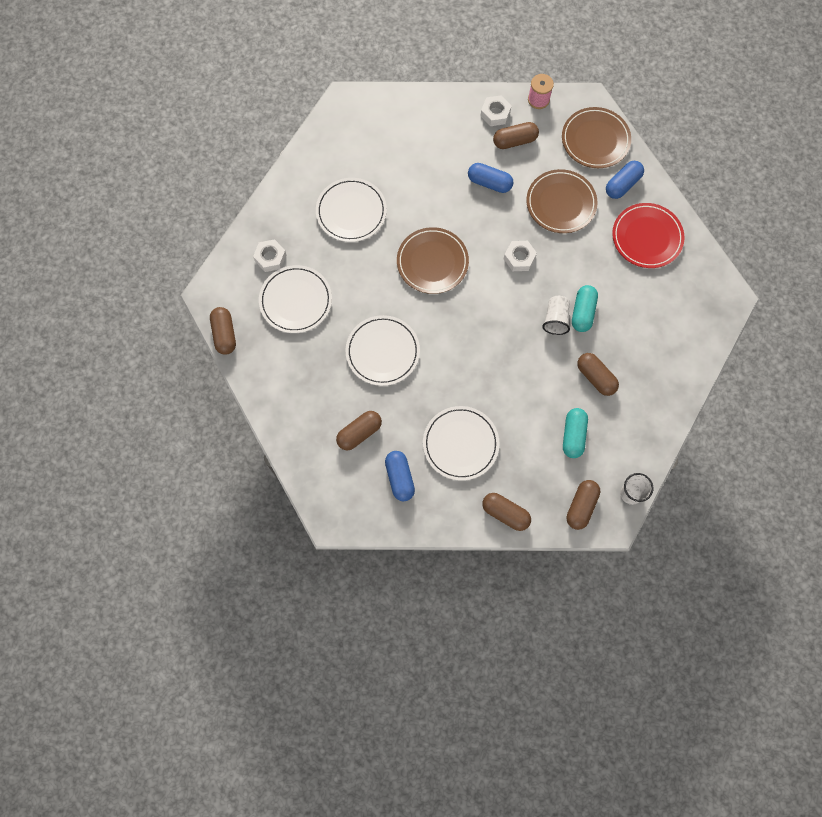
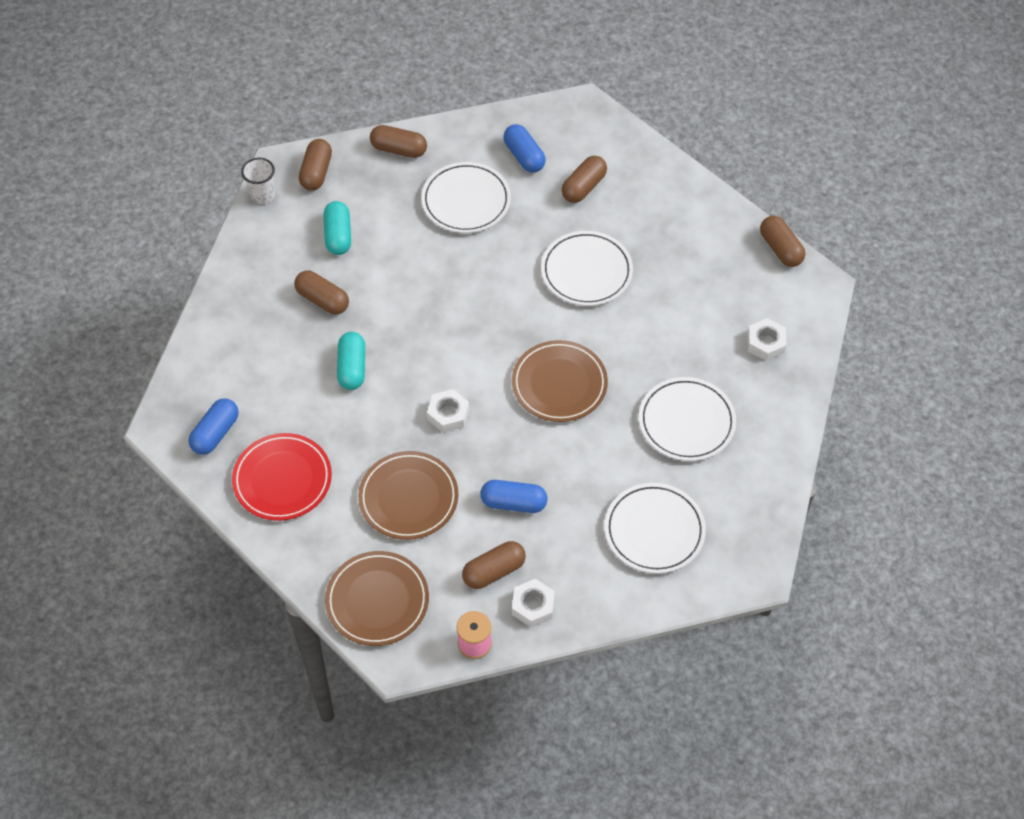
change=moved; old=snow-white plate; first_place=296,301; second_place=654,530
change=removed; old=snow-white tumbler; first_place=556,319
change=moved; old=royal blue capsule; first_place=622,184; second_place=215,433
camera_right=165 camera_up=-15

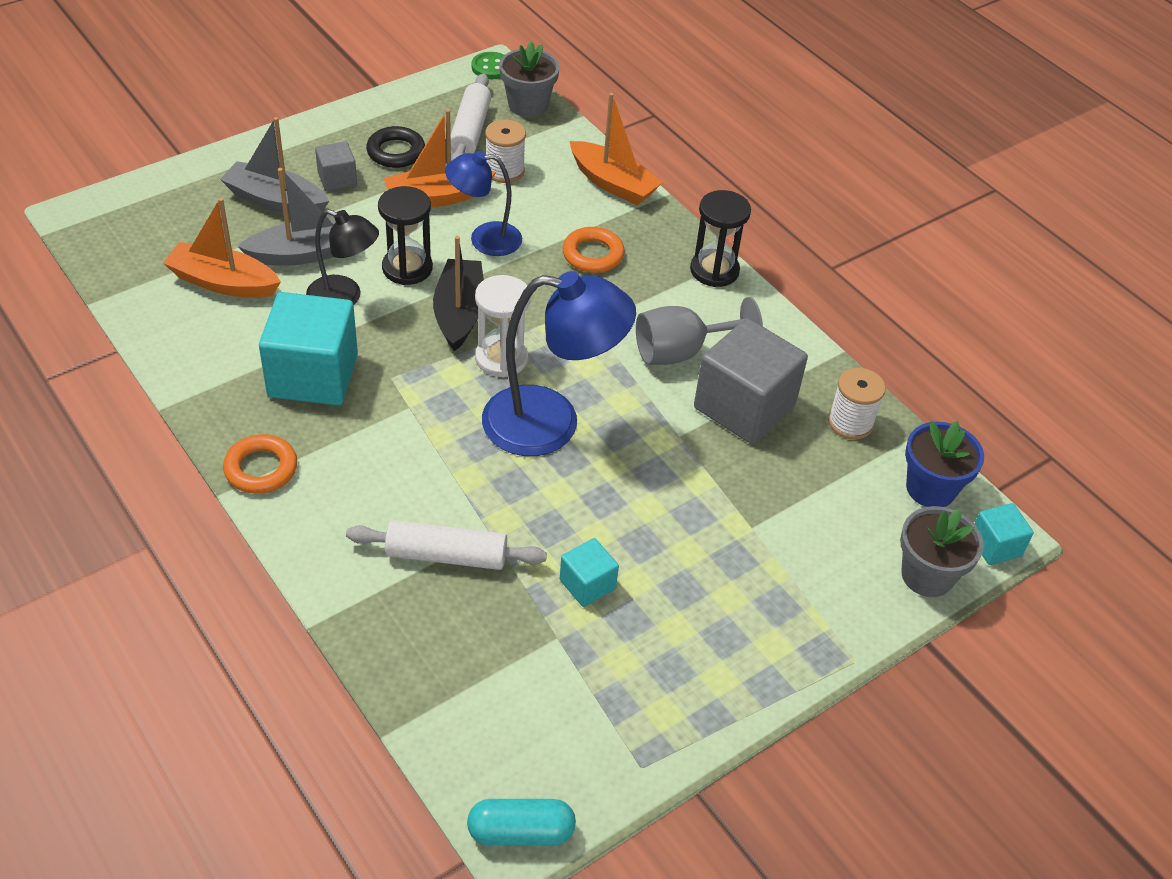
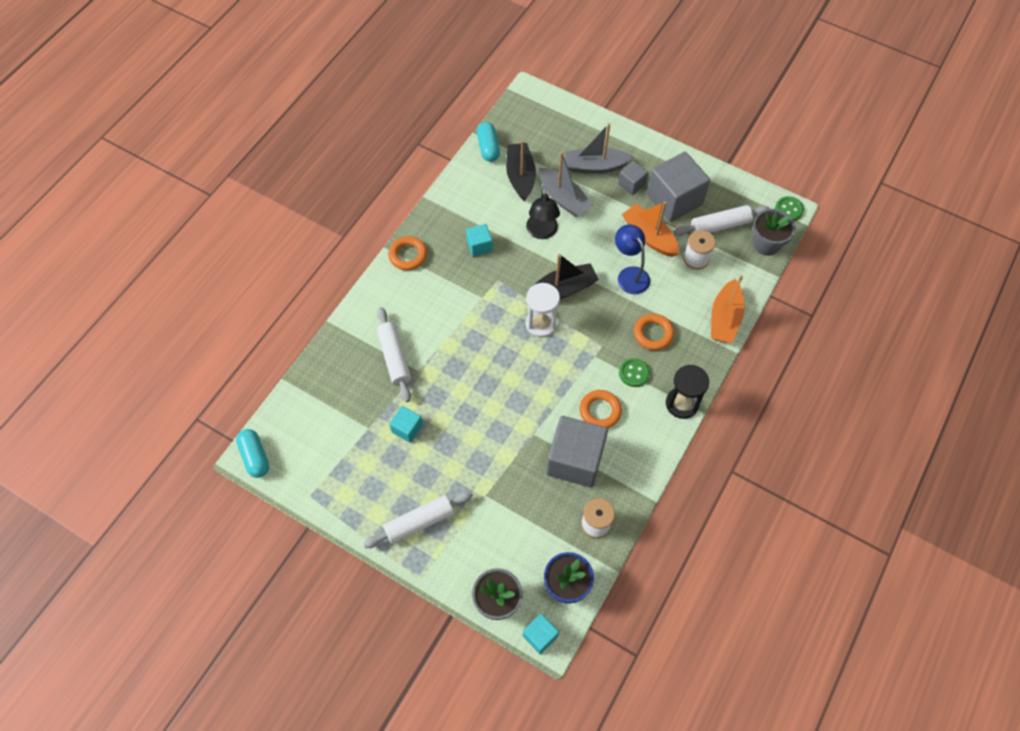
change=recoloured; old=orange boat; new=jet-black boat; first_place=223,282; second_place=520,176
change=turned; old=gray boat; first_place=276,201; second_place=595,166; degrees=-90
change=resized; old=turquoise solid cube; first_place=313,375; second_place=479,246; factor=0.49
change=replaced; old=jet-black hoop; new=gray solid cube; first_place=396,152; second_place=674,199
change=removed; old=jet-black hourglass; first_place=407,268
change=removed; old=royal blue reading lamp; first_place=551,423
change=replaced; old=gray goblet; new=orange hoop; first_place=681,352; second_place=600,411
change=added; new=snow-white dough roller; second_place=419,522
change=added; new=turquoise capsule; second_place=488,147
change=added; new=green sewing button; second_place=634,373
camera_right=70 camera_up=15

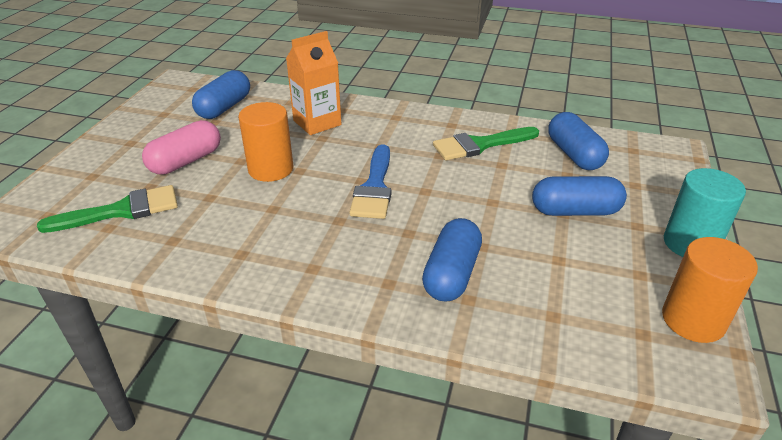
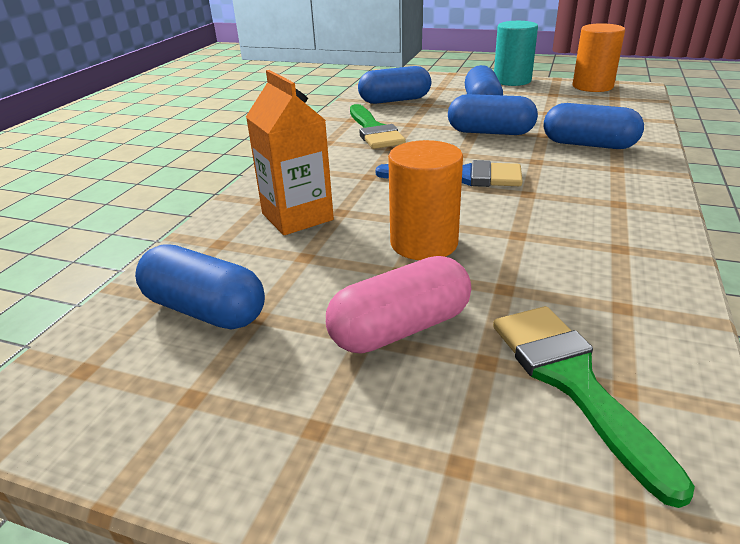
change=turned; old=rosy capsule; first_place=186,161; second_place=400,328; degrees=-75
change=added; new=royal blue capsule; second_place=490,132
camera_right=-85 camera_up=-5

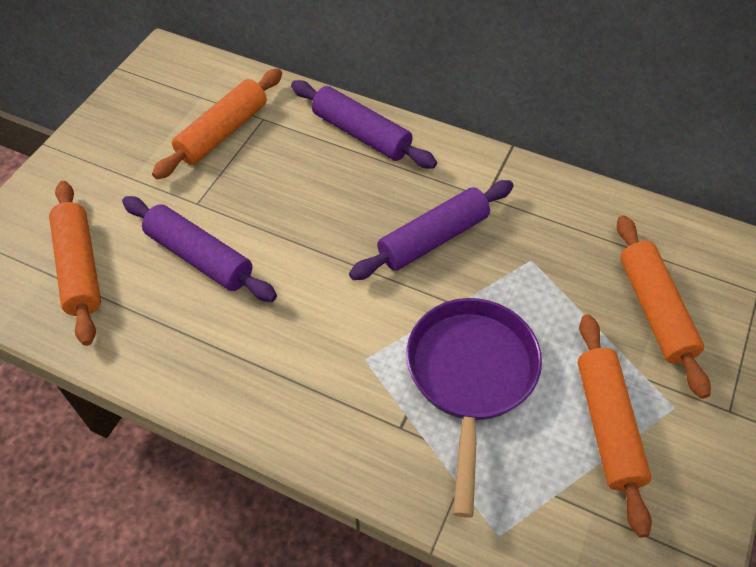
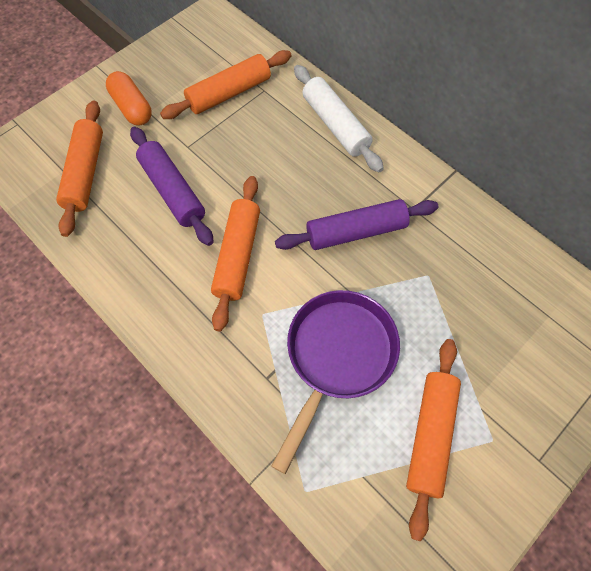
change=recoloured; old=violet dough roller; new=snow-white dough roller; first_place=361,134; second_place=335,125
change=moved; old=orange dough roller; first_place=654,310; second_place=237,255
change=added; new=orange capsule; second_place=132,107
camera_right=20 camera_up=10

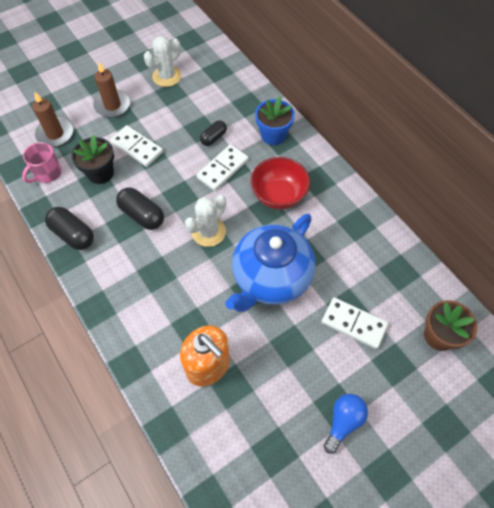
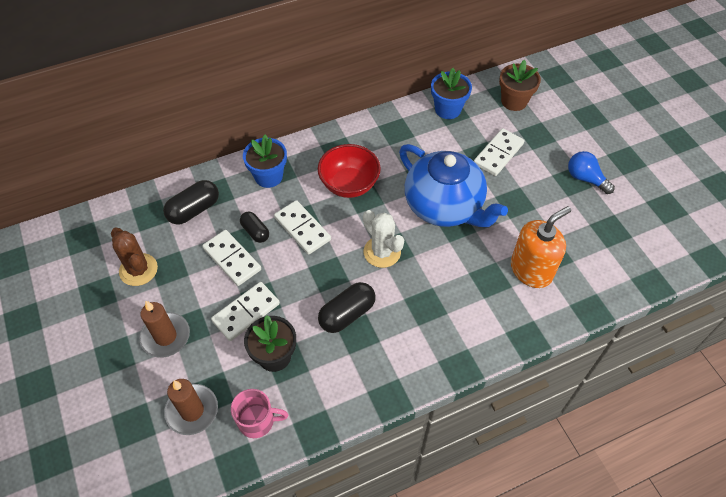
change=turned; old=rosy coffee mug; first_place=47,173; second_place=257,421; degrees=-45
change=moved; old=jet-black capsule; first_place=73,234; second_place=194,210
change=recoloured; old=snow-white prickly plant; new=dark brown prickly plant; first_place=167,76; second_place=138,270
change=added; new=snow-white domino; second_place=232,259
change=added; new=royal blue plant pot; second_place=448,109
camera_right=-80 camera_up=-5

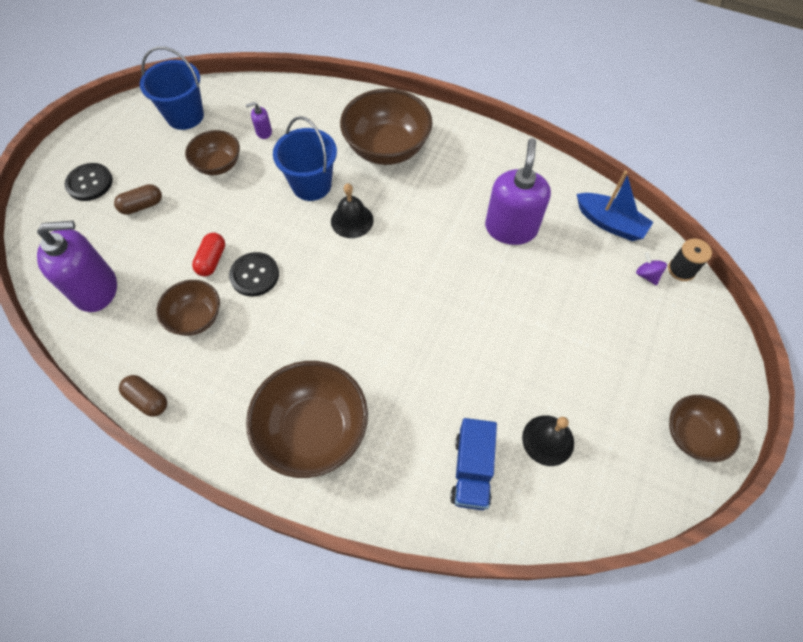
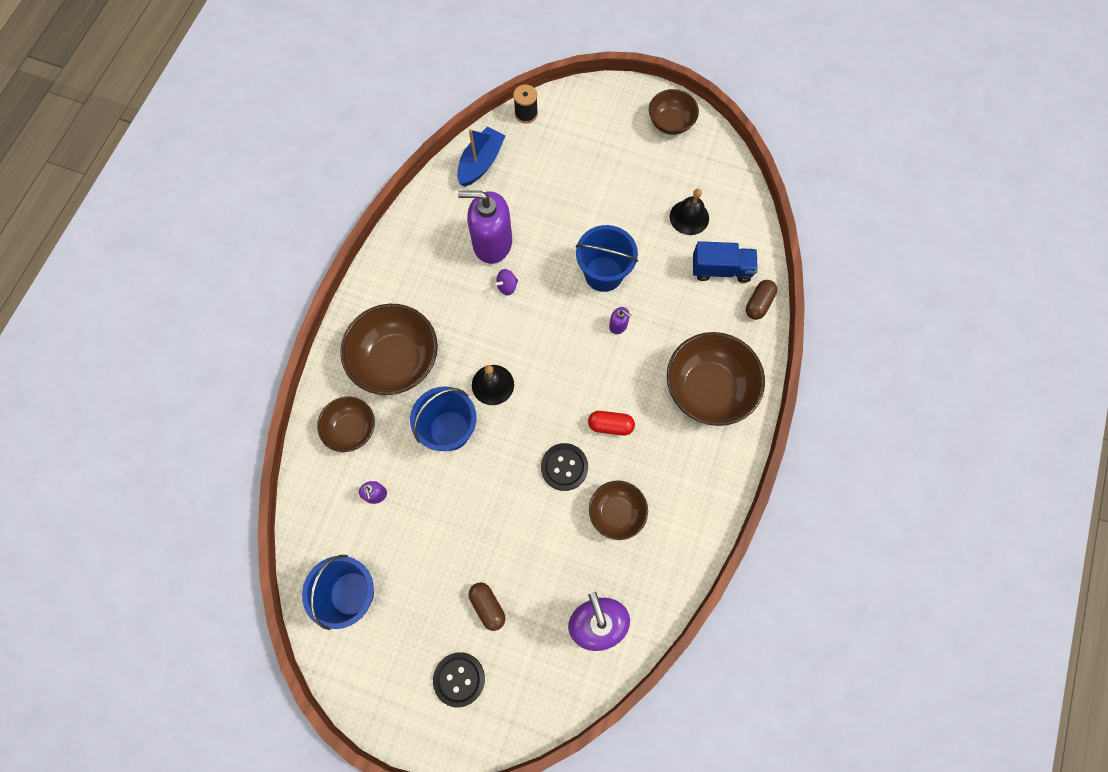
change=moved; old=dark brown capsule; first_place=148,399; second_place=758,303
change=moved; old=dark brown bowl; first_place=218,165; second_place=351,429
change=moved; old=red capsule; first_place=212,260; second_place=610,425
change=moved; old=violet whirligig; first_place=647,275; second_place=507,286
change=added; new=royal blue sand bucket; second_place=603,274
change=added; new=violet soap dispenser; second_place=618,325
camera_right=-95 camera_up=10

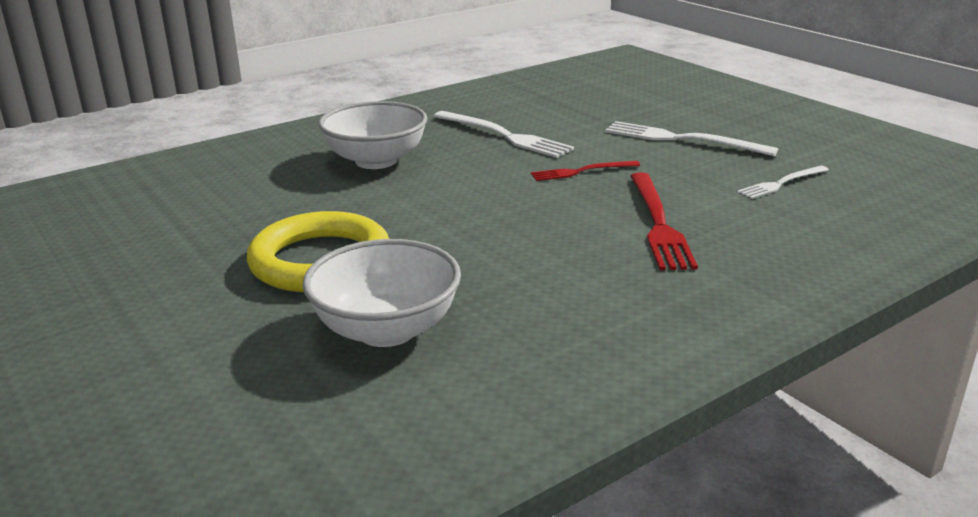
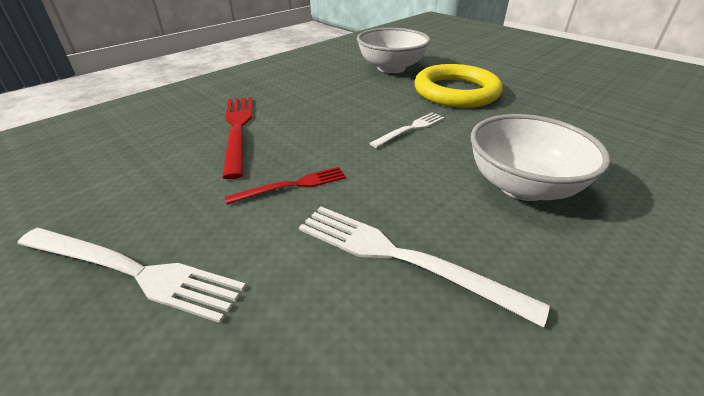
change=moved; old=snow-white dinner fork; first_place=781,183; second_place=410,129
camera_right=170 camera_up=10

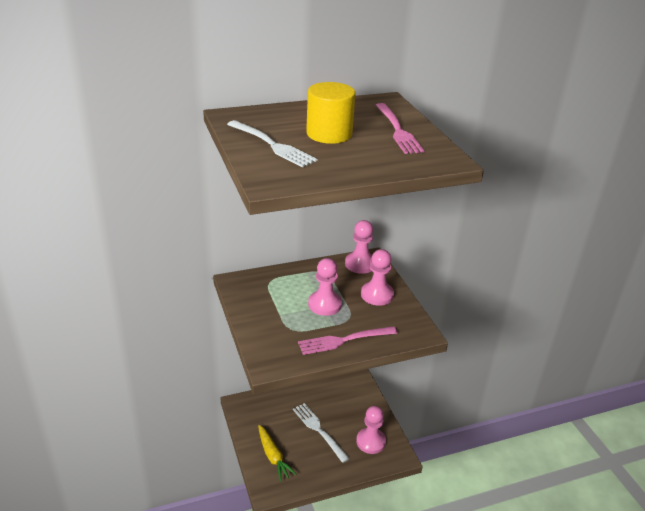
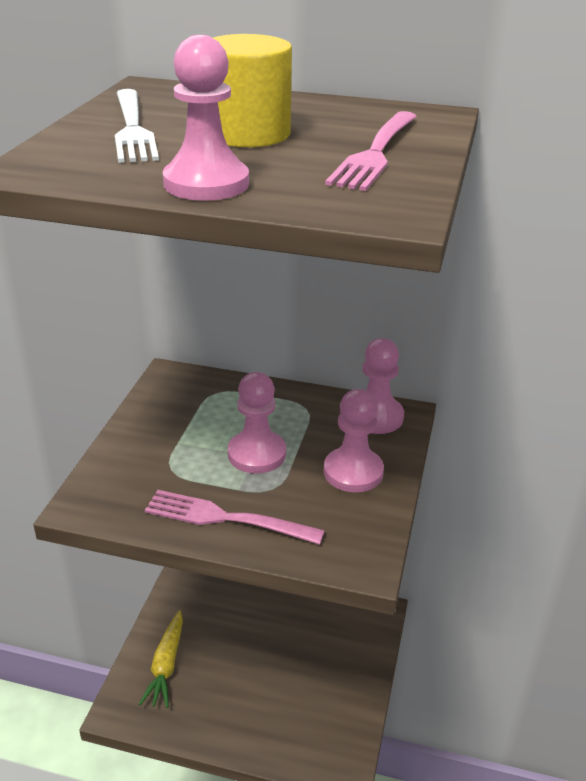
change=removed; old=snow-white dinner fork; first_place=319,430
change=moved; old=rosy game pawn; first_place=371,441; second_place=206,183
camera_right=35 camera_up=0

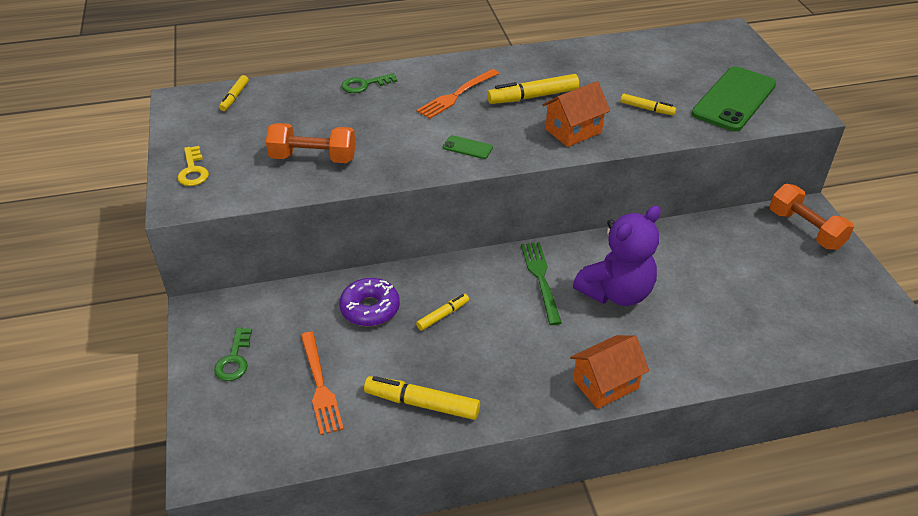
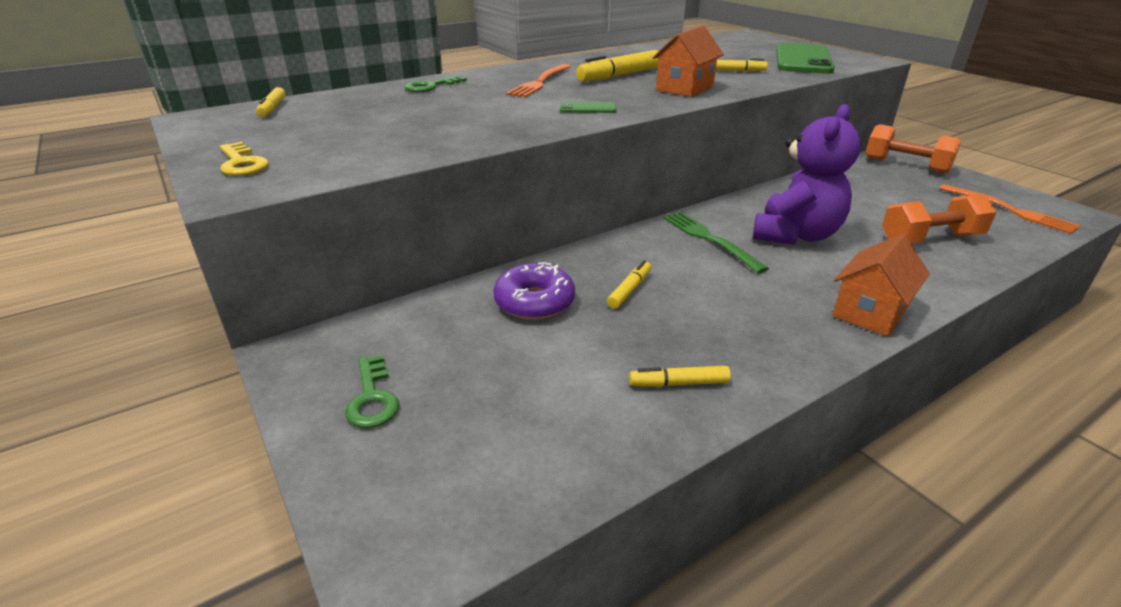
change=moved; old=orange dumbbell; first_place=313,158; second_place=930,239
change=moved; old=orange dinner fork; first_place=320,386; second_place=1010,210
change=resized; old=bright yellow felt pen; first_place=422,403; second_place=678,383; factor=0.58
camera_right=-20 camera_up=-10

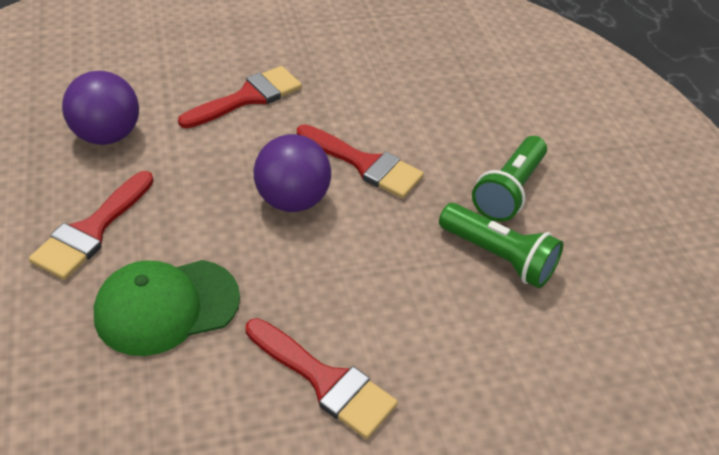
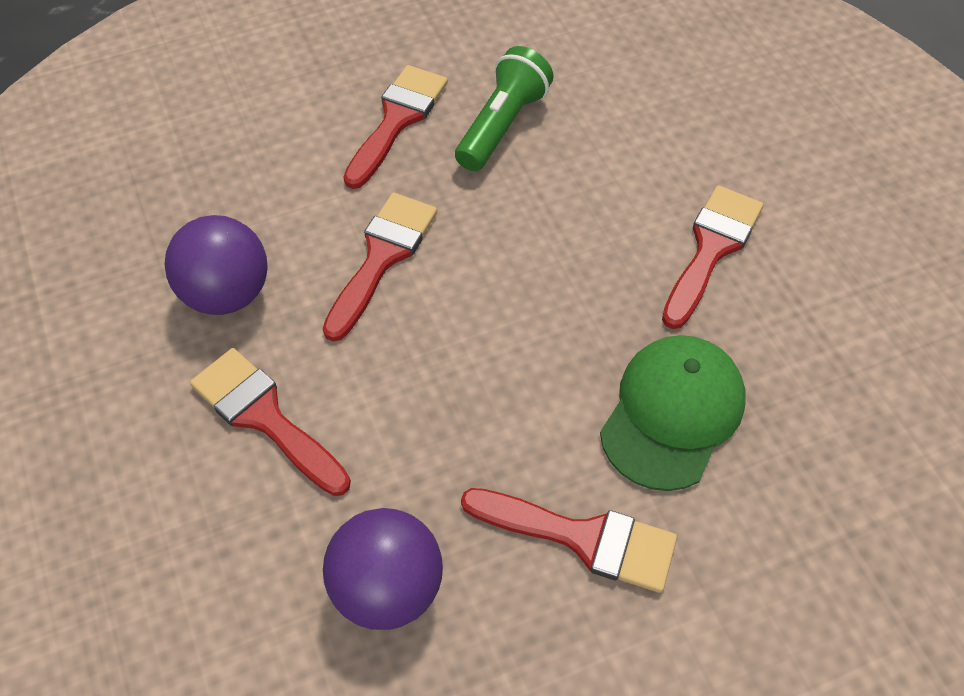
change=turned; old=green baseball cap; first_place=166,306; second_place=672,413; degrees=-120
change=moved; old=violet play ball; first_place=292,200; second_place=227,294
change=replaced; old=green torch; new=red paintbrush; first_place=509,190; second_place=397,120
camera_right=-95 camera_up=10

